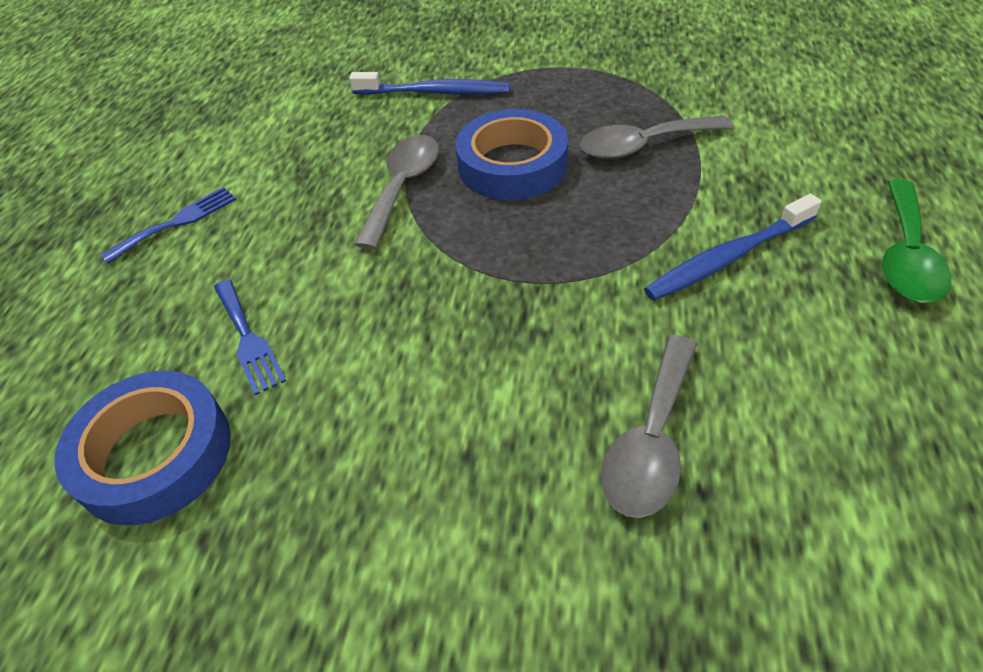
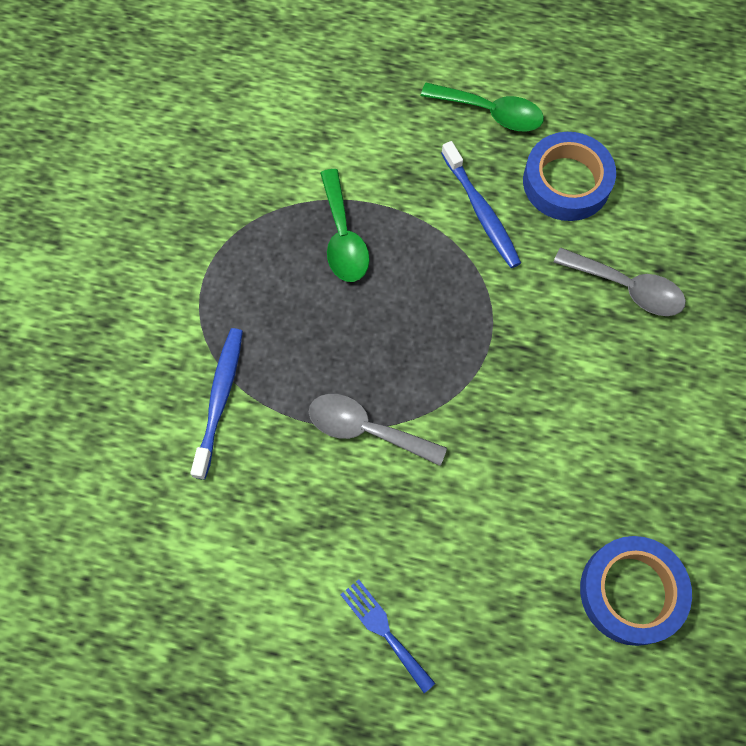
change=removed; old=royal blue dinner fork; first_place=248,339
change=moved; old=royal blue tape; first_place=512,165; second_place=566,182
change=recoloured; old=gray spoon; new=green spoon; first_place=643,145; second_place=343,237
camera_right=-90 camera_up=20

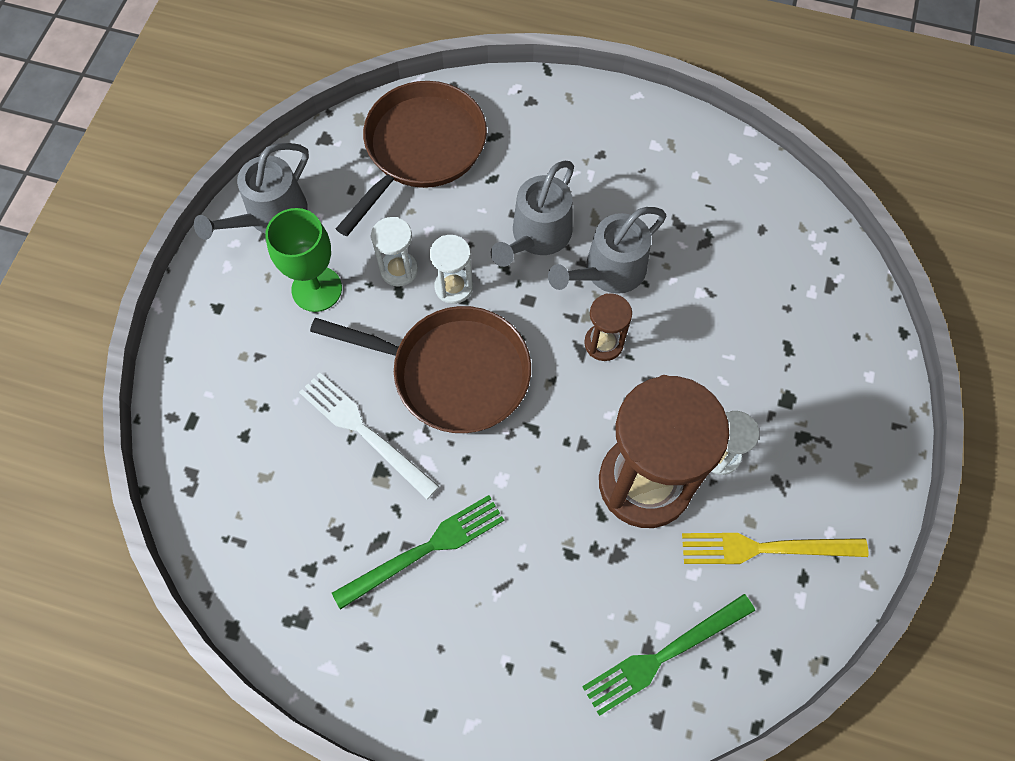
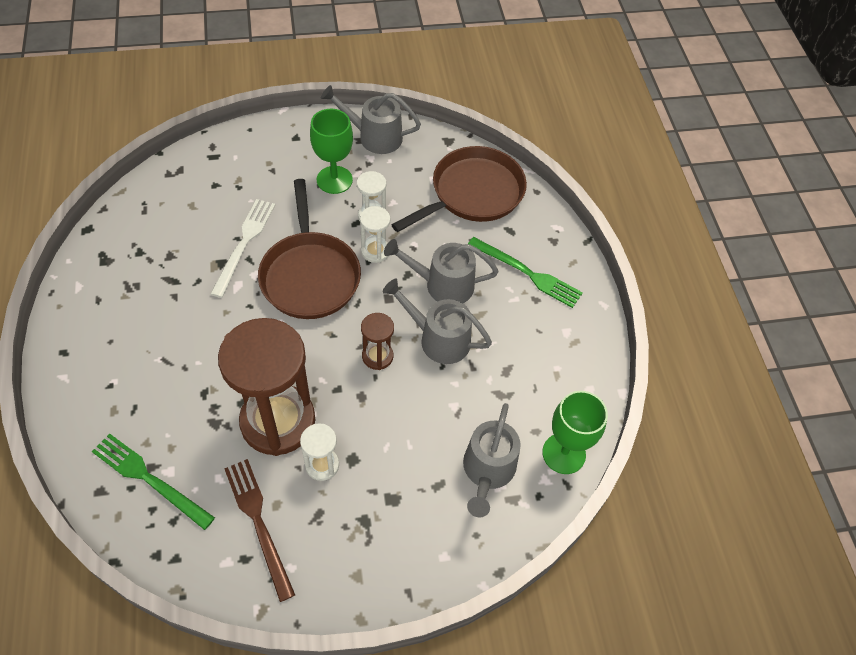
change=moved; old=green dinner fork; first_place=424,550; second_place=526,273
change=turned; old=dark brown frying pan; first_place=421,149; second_place=473,193; degrees=-45
change=recoloured; old=bright yellow dinner fork; new=dark brown dinner fork; first_place=767,548; second_place=259,524
change=added; new=gray watering can; second_place=487,471
change=added; new=green goblet; second_place=564,453
camera_right=60 camera_up=-10

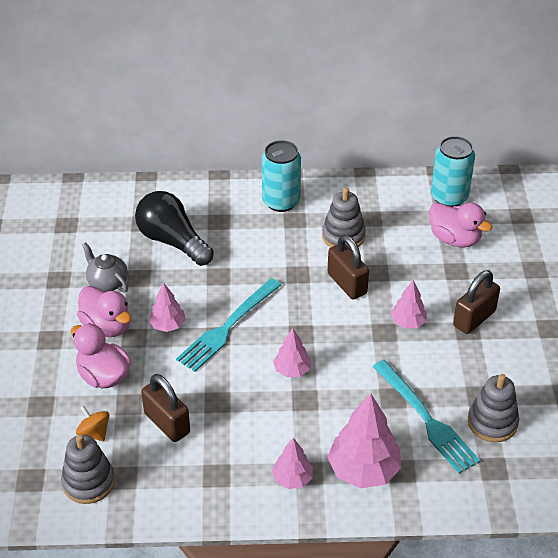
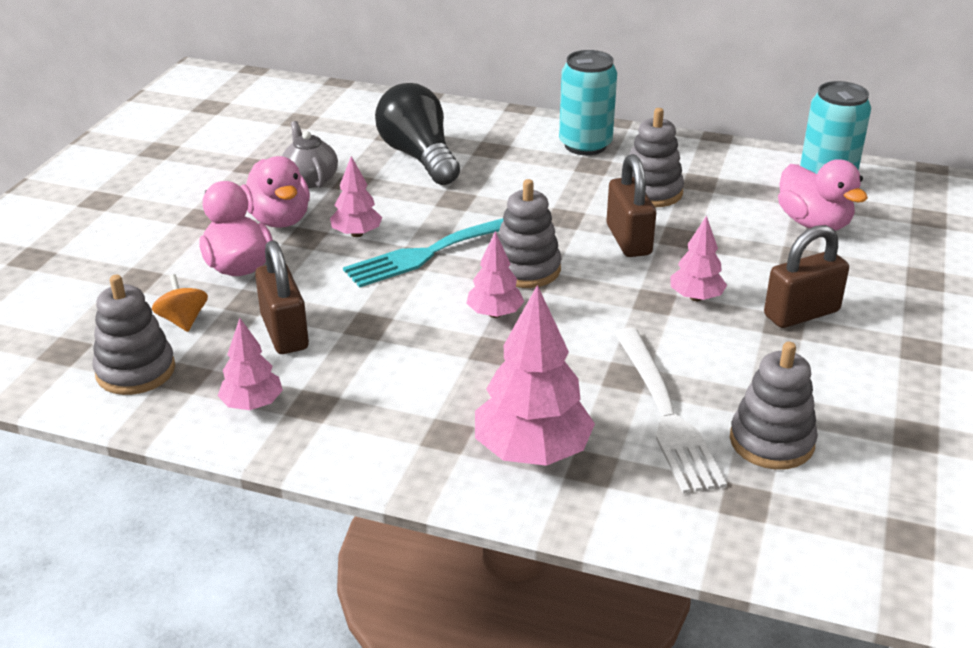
change=moved; old=rosy fir tree; first_place=292,479; second_place=252,404
change=recoloured; old=turquoise dinner fork; new=snow-white dinner fork; first_place=426,419; second_place=665,413
change=added; new=gray stacking rings; second_place=526,269
camera_right=20 camera_up=-10

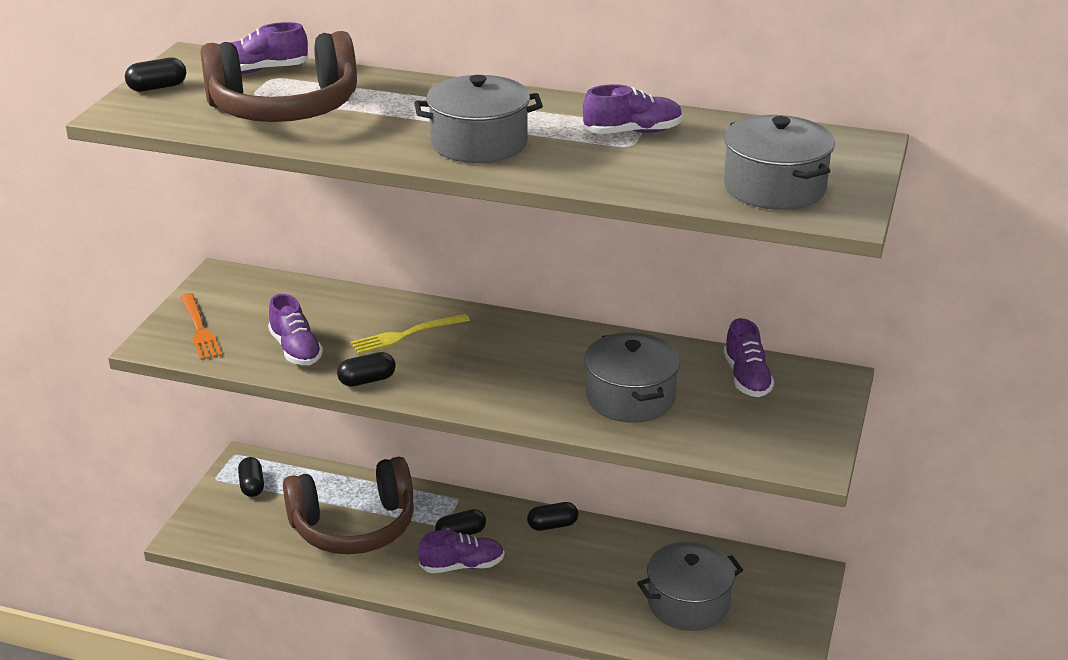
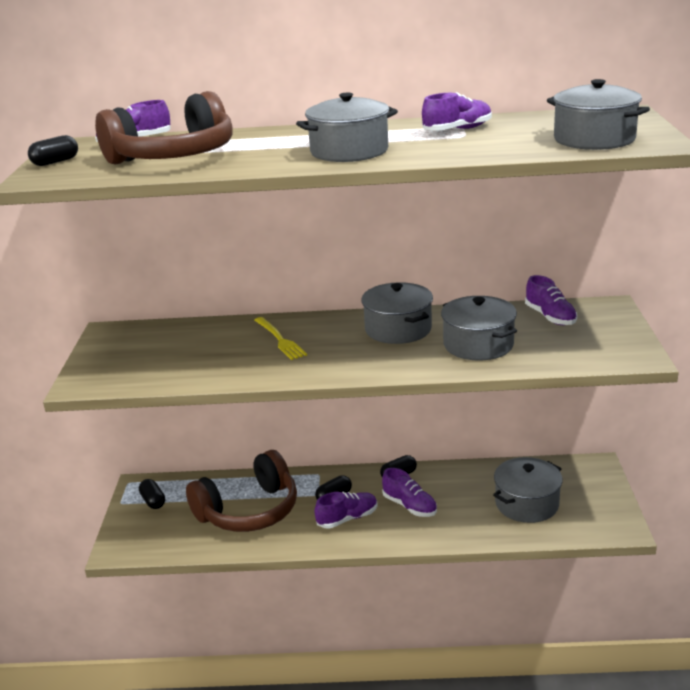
change=removed; old=orange dinner fork; first_place=200,329
change=moved; old=violet lace-up shoe; first_place=296,350; second_place=410,506
change=removed; old=jet-black capsule; first_place=367,380
change=turned; old=bright yellow dinner fork; first_place=405,335; second_place=280,340; degrees=-75
change=added; new=gray pot; second_place=398,329
camera_right=-15 camera_up=-5

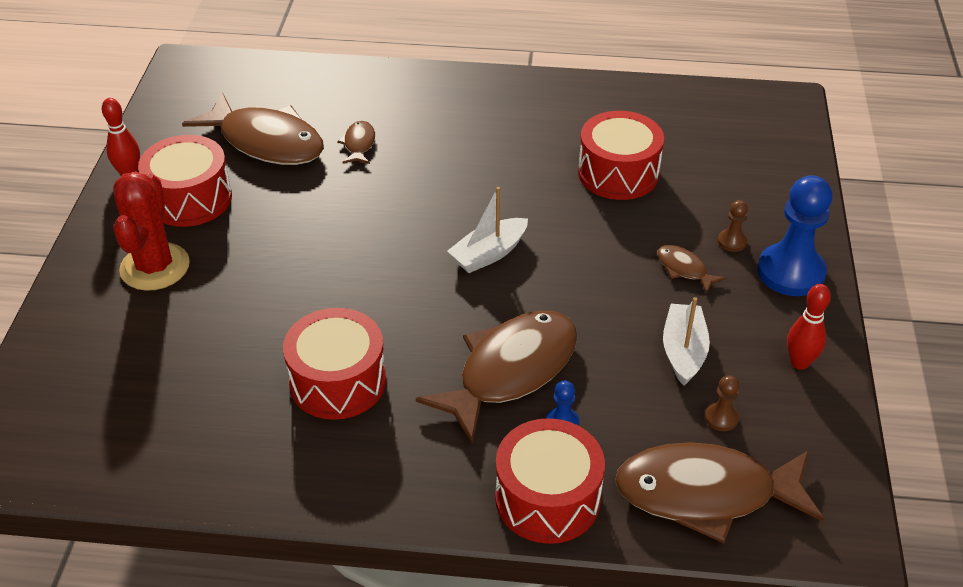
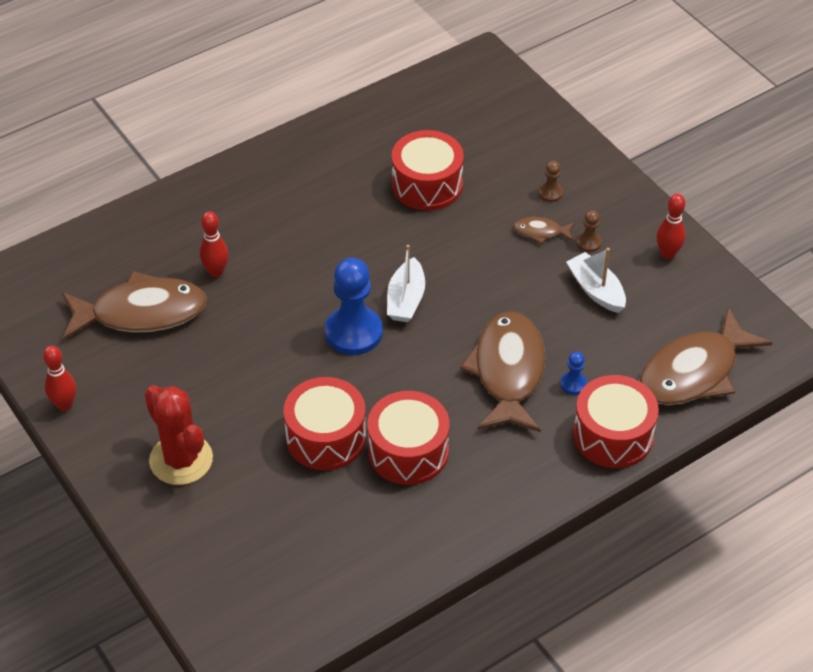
change=moved; old=red snare drum; first_place=190,199; second_place=326,437
change=replaced; old=dark brown fish; new=red skittle; first_place=359,144; second_place=216,272
change=moved; old=dark brown game pawn; first_place=721,418; second_place=588,243
change=moved; old=royal blue game pawn; first_place=790,272; second_place=353,332
camera_right=-40 camera_up=5

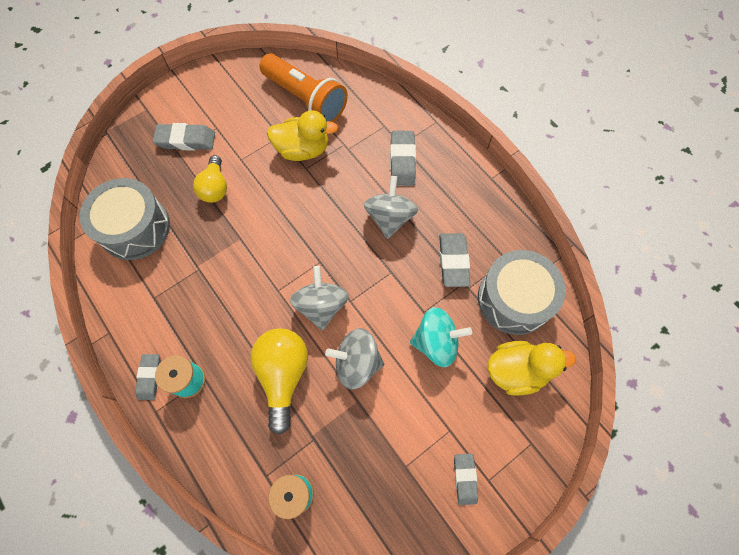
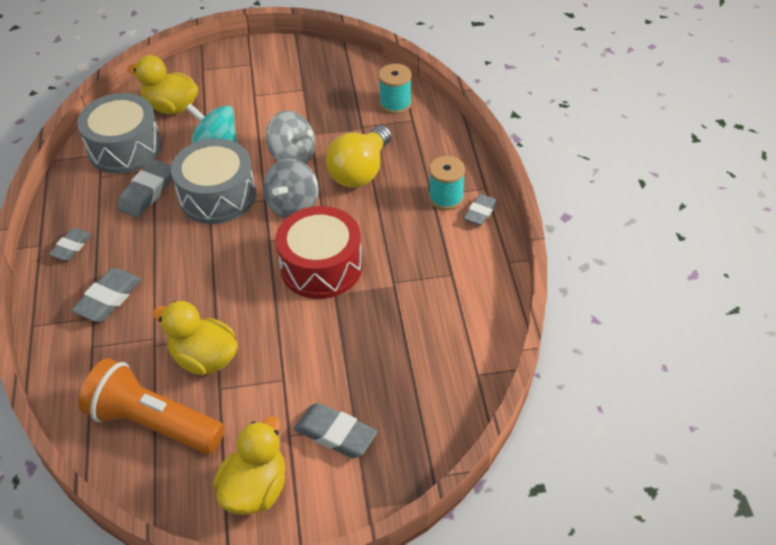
change=moved; old=gray snare drum; first_place=135,228; second_place=217,196
change=removed; old=bright yellow lightbulb; first_place=215,187
change=turned; old=orange torch; first_place=305,99; second_place=153,423; degrees=-45
change=removed; old=gray whirligig; first_place=389,218
change=moved; old=gray gum eraser; first_place=465,478; second_place=71,247
change=added; new=bright yellow toy duck; second_place=255,489
change=added; new=red snare drum; second_place=321,267
camera_right=-150 camera_up=-20

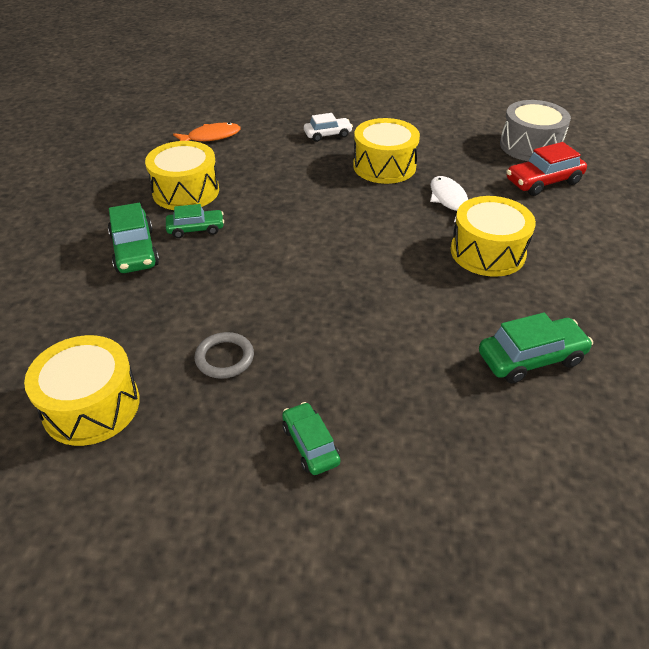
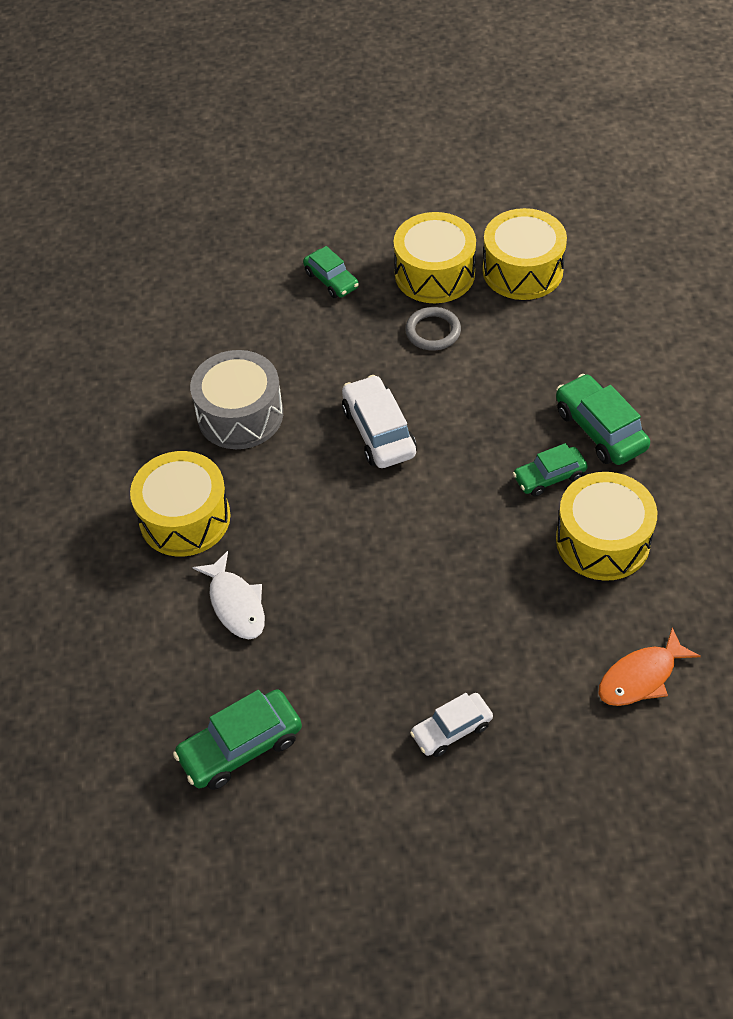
change=moved; old=bright yellow snare drum; first_place=384,166; second_place=434,274
change=moved; old=green car; first_place=531,358; second_place=240,747
change=moved; old=gray snare drum; first_place=530,146; second_place=240,415
change=removed; old=red car; first_place=543,182
change=added; new=snow-white car; second_place=378,431
camera_right=170 camera_up=10

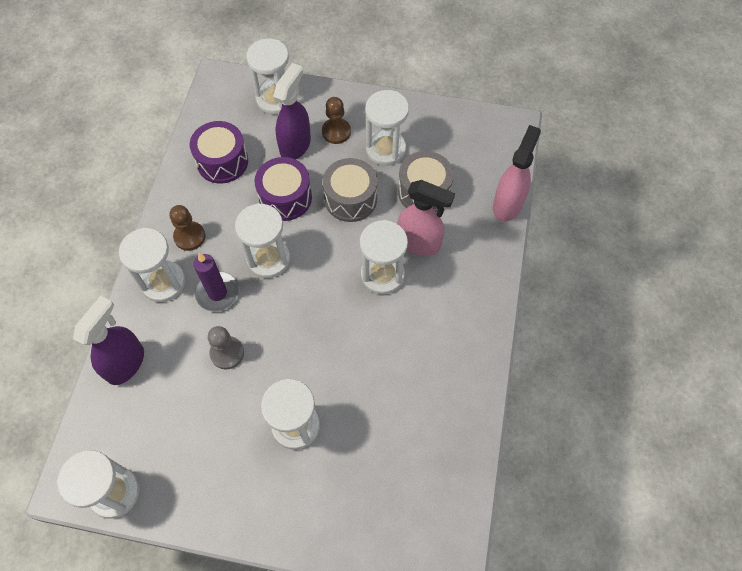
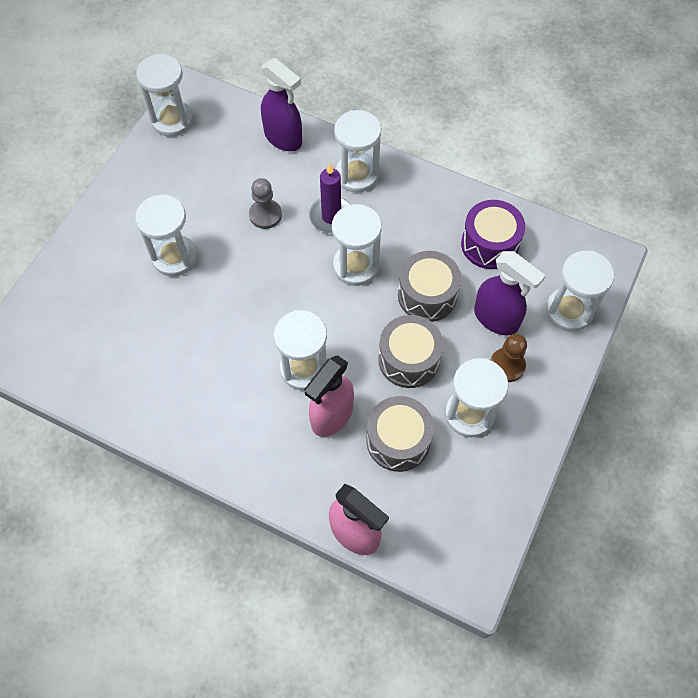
change=removed; old=dark brown game pawn; first_place=189,237
change=recoloured; old=violet snare drum; new=gray snare drum; first_place=285,198; second_place=427,295
camera_right=105 camera_up=0

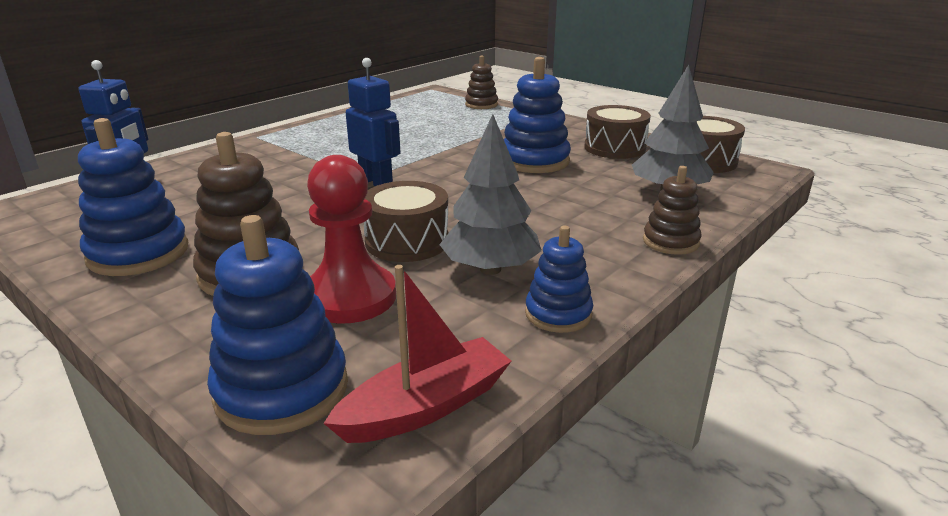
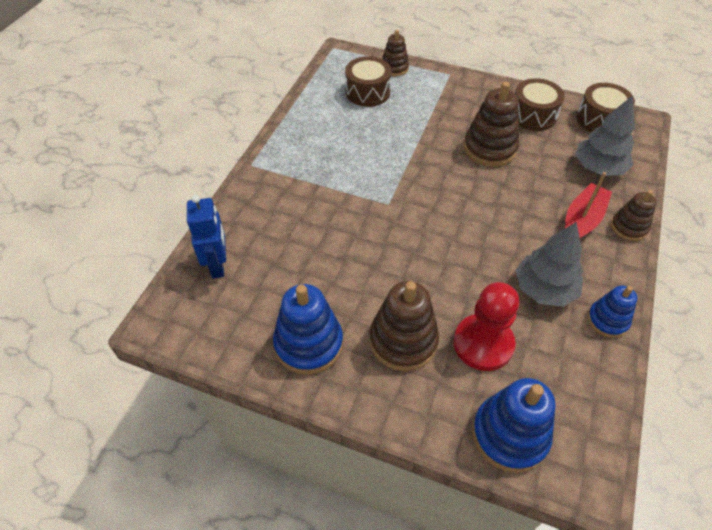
change=moved; old=red boat; first_place=426,406; second_place=582,220
change=removed; old=royal blue robot figure; first_place=376,182
change=moved; old=dark brown snare drum; first_place=407,241; second_place=367,92
change=recoloured; old=royal blue stacking rings; new=dark brown stacking rings; first_place=534,161; second_place=489,148
camera_right=-20 camera_up=25

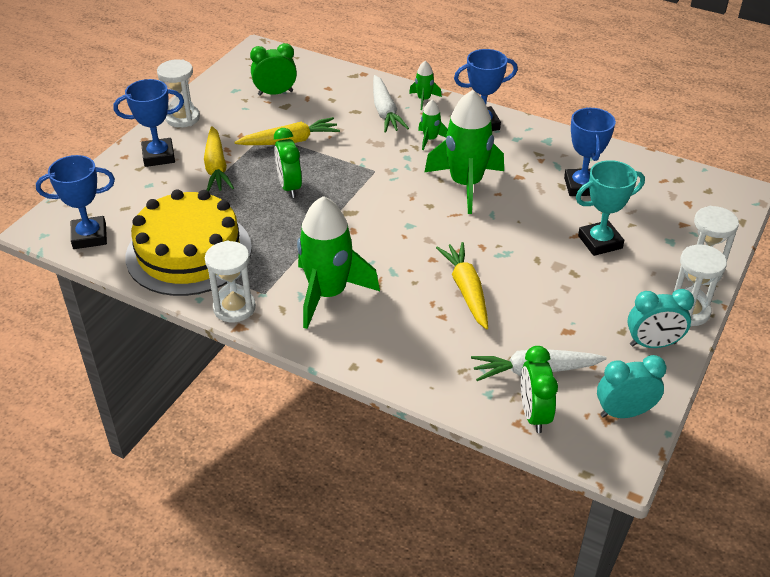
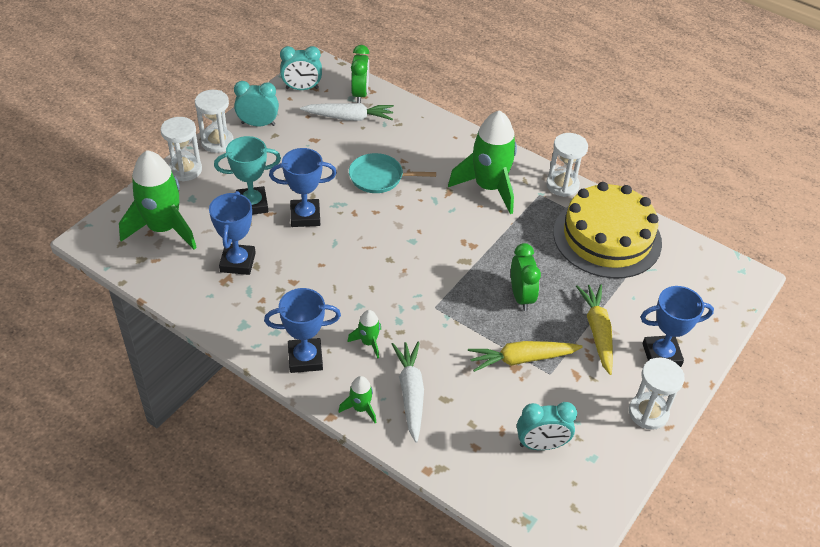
change=moved; old=royal blue award cup; first_place=89,236; second_place=305,216
change=recoloured; old=green clock; new=turquoise clock; first_place=275,93; second_place=541,445
change=moved; old=green spaceship; first_place=466,184; second_place=163,229
change=replaced; old=bright yellow carrot; new=turquoise frying pan; first_place=466,290; second_place=379,177
camera_right=-175 camera_up=5

